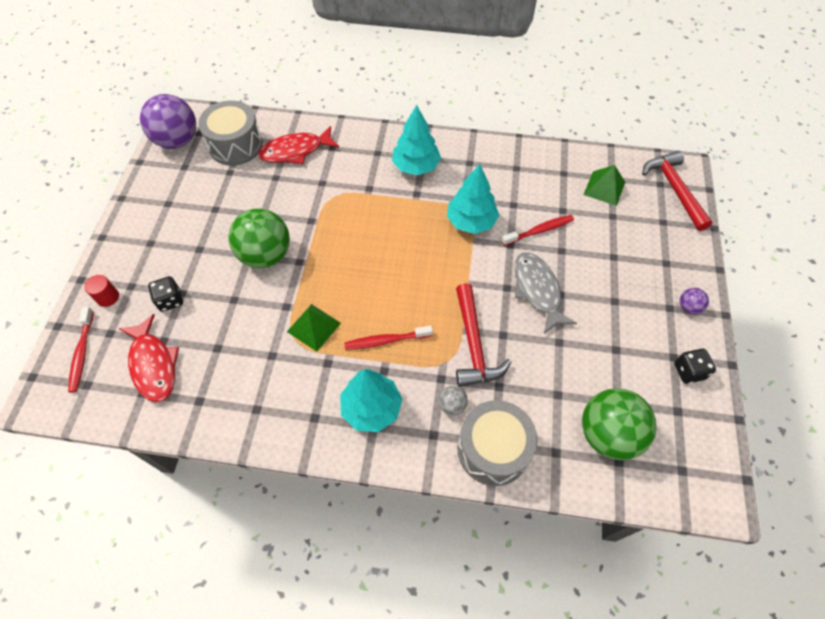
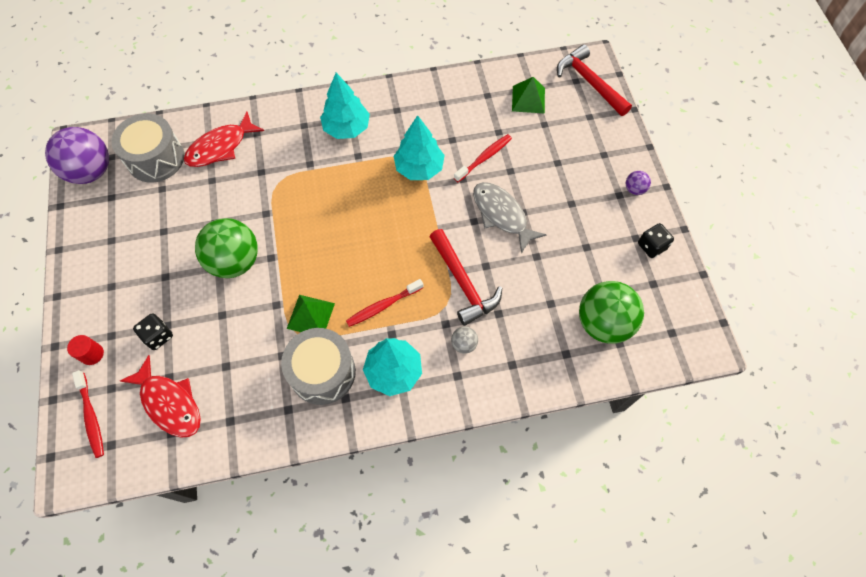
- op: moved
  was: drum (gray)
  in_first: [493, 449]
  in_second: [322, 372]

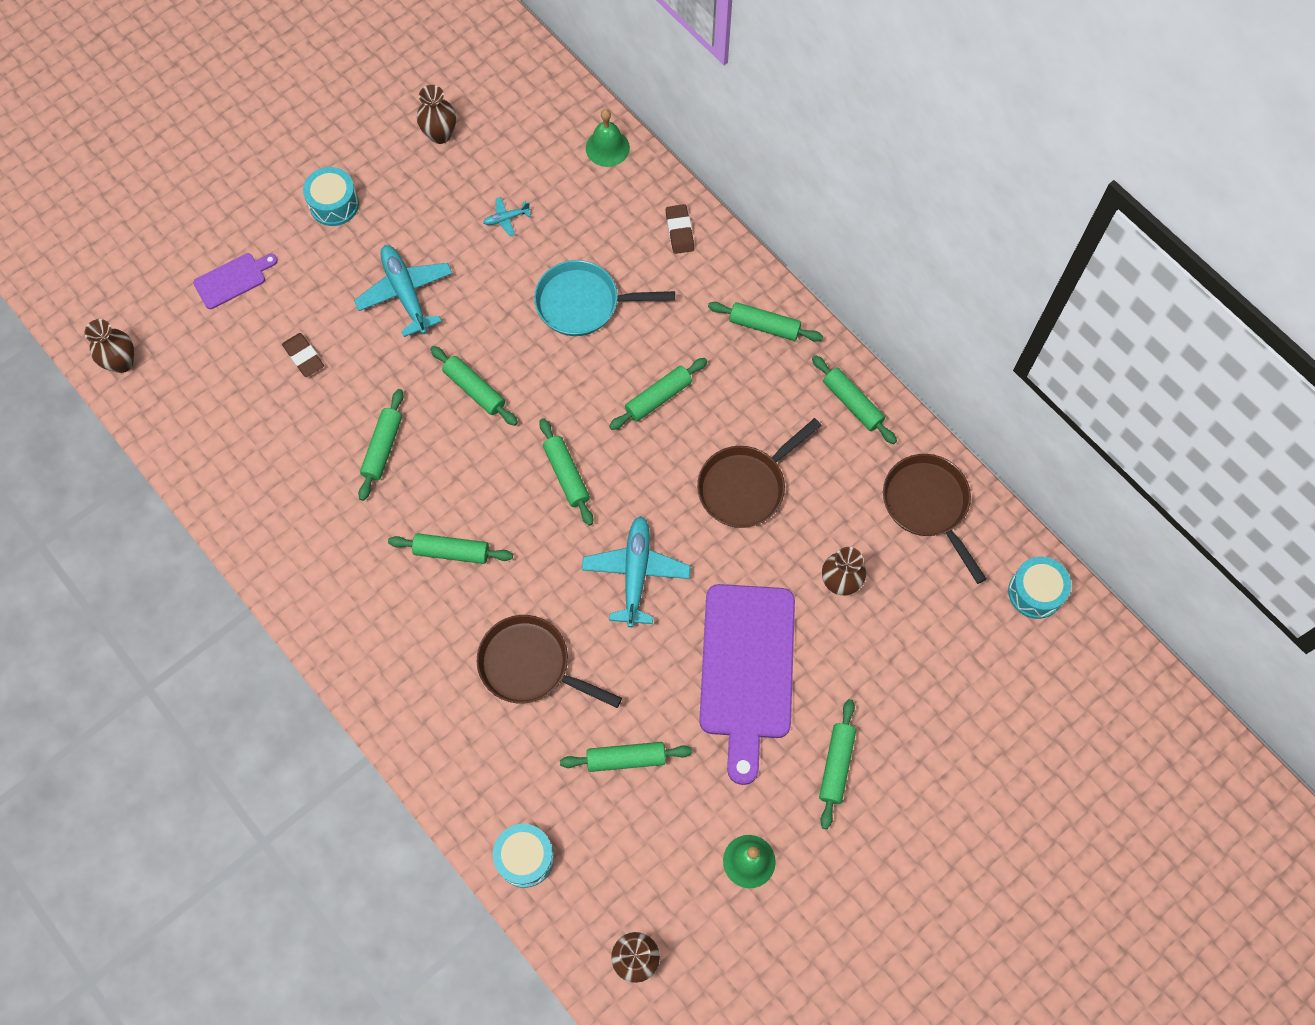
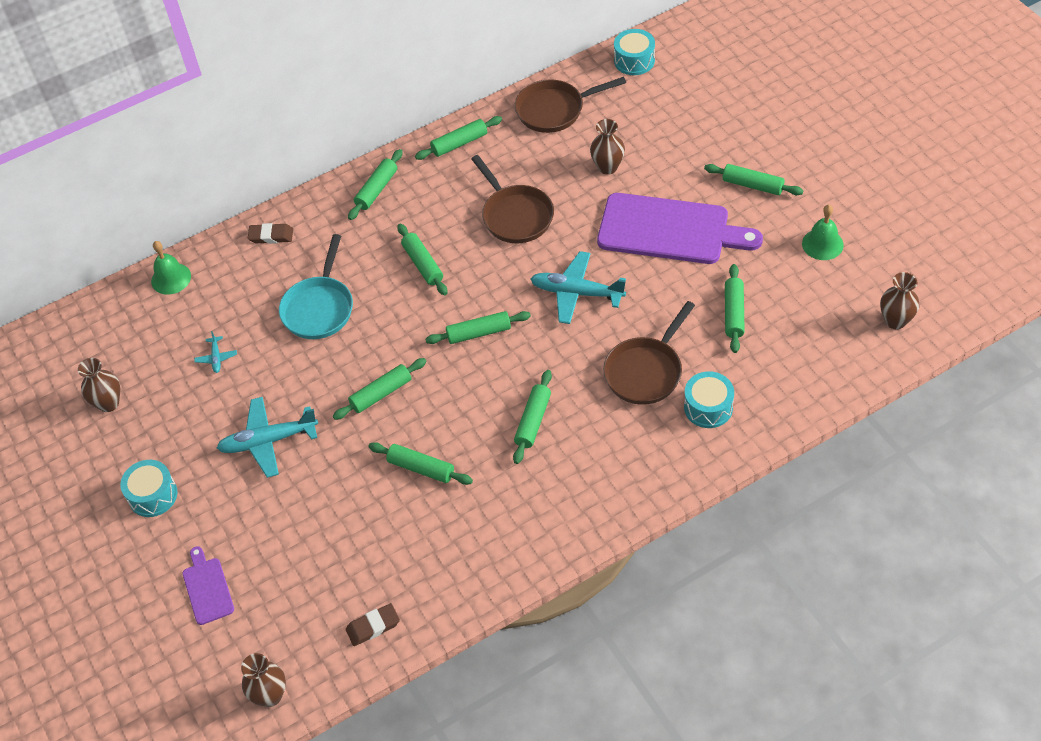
- op: moved
  was: eraser (dark brown)
  in_first: [304, 357]
  in_second: [373, 626]
- op: moved
  was: drum (teal)
  in_first: [525, 858]
  in_second: [708, 407]

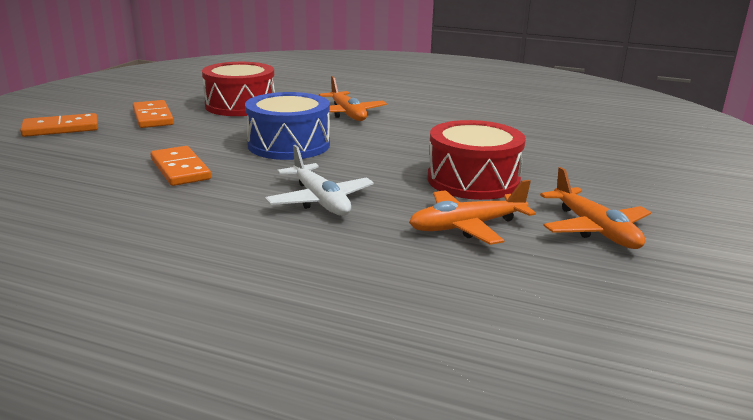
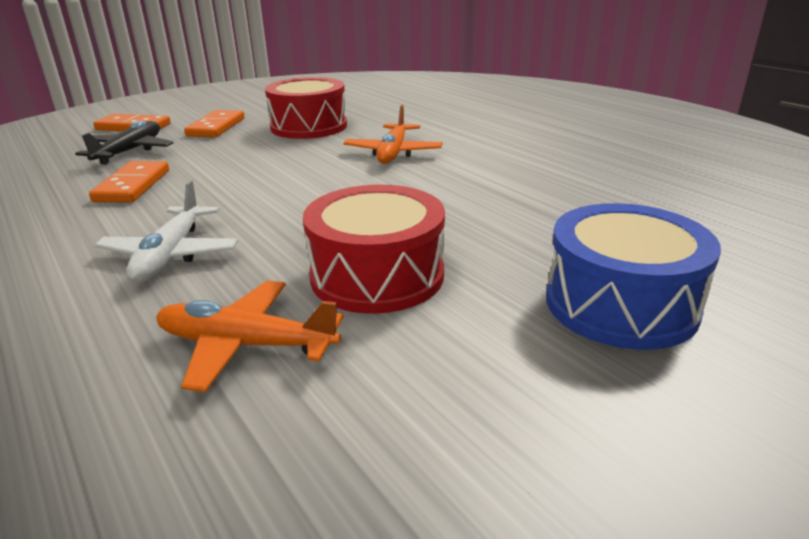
- op: added
  now: plane (black)
  in_second: [130, 151]
- op: moved
  was: drum (royal blue)
  in_first: [289, 145]
  in_second: [620, 304]
- op: removed
  was: plane (orange)
  in_first: [595, 229]

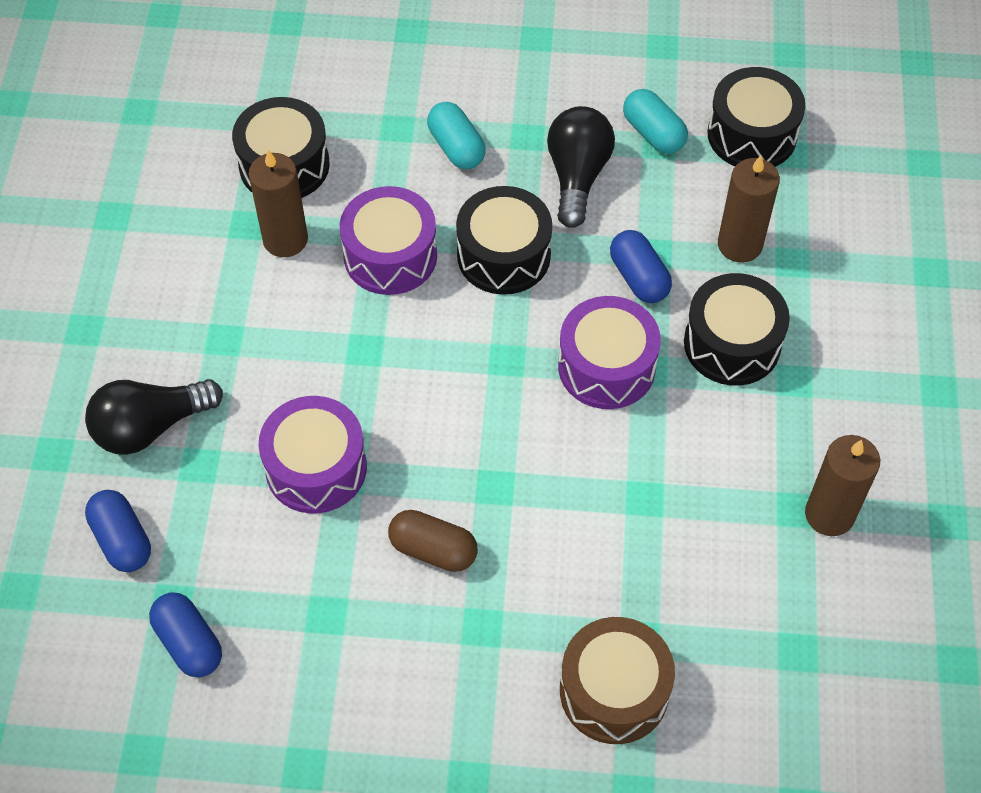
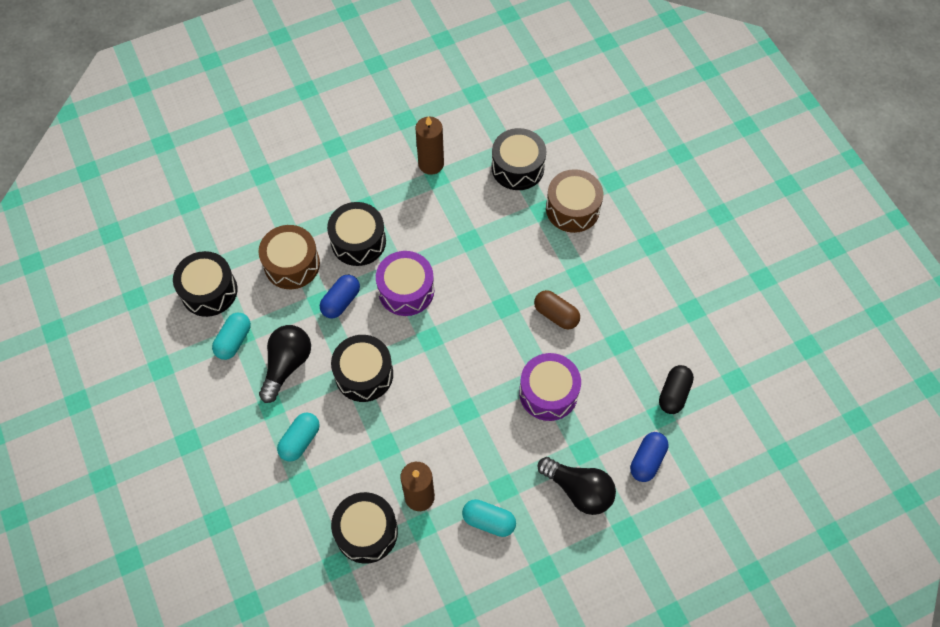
- op: replaced
  was: pillar candle (dark brown)
  now: drum (dark brown)
  in_first: [739, 244]
  in_second: [292, 264]
- op: turned
  was: bulb (black)
  in_first: [577, 176]
  in_second: [287, 365]
  clockwise: 135
- op: added
  now: pill shape (teal)
  in_second: [488, 521]
- op: added
  now: drum (black)
  in_second: [517, 167]
- op: turned
  was: pill shape (dark brown)
  in_first: [433, 550]
  in_second: [556, 315]
  clockwise: -45
- op: recoloured
  was: pill shape (royal blue)
  now: pill shape (black)
  in_first: [189, 643]
  in_second: [674, 394]
- op: removed
  was: drum (royal purple)
  in_first: [390, 256]

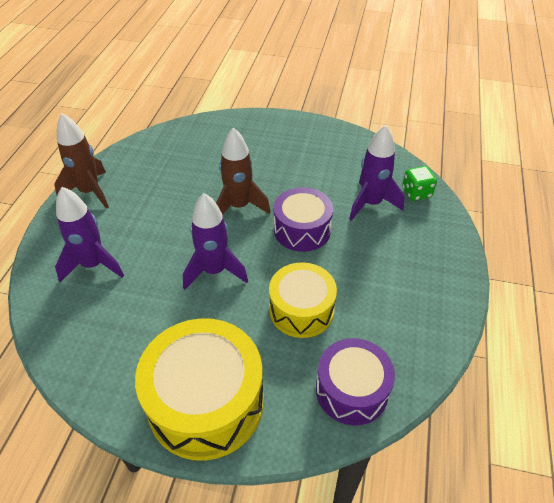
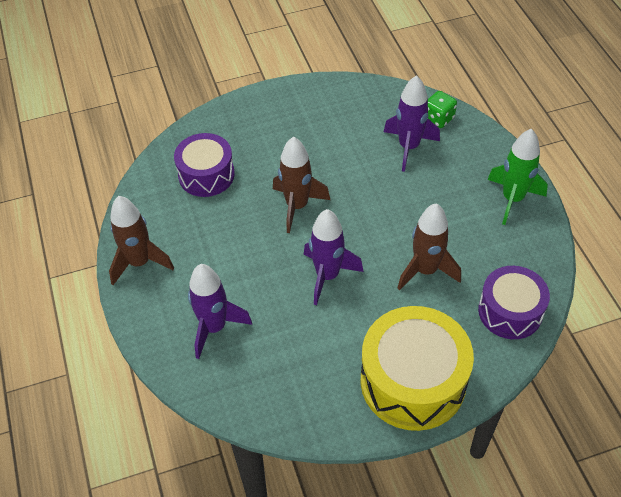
- op: moved
  was: drum (royal purple)
  in_first: [302, 230]
  in_second: [206, 175]
- op: replaced
  was: drum (golden)
  now: rocket (dark brown)
  in_first: [301, 310]
  in_second: [425, 270]
- op: added
  now: rocket (green)
  in_second: [512, 199]

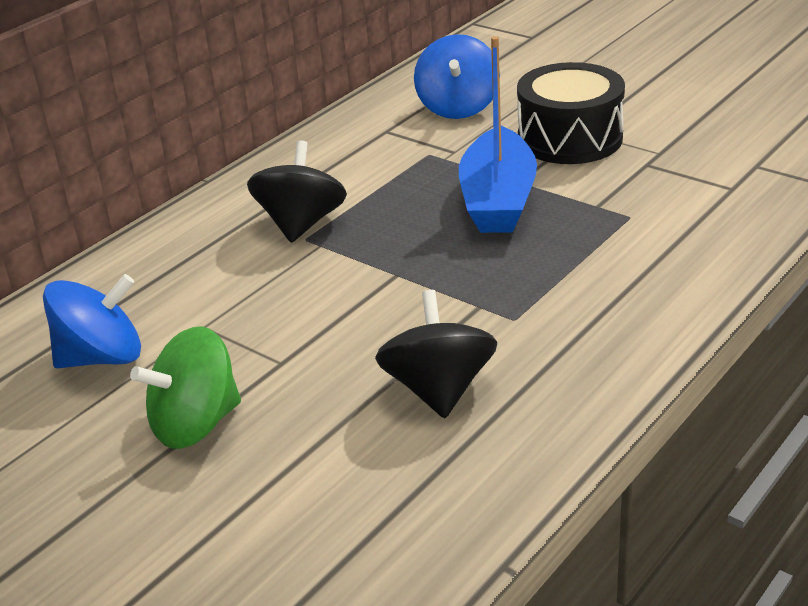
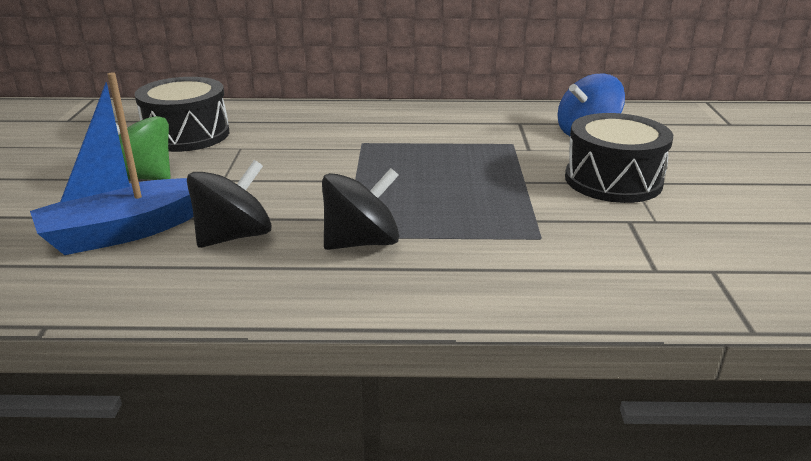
- op: moved
  was: sailboat (royal blue)
  in_first: [498, 200]
  in_second: [124, 231]
- op: replaced
  was: whirligig (royal blue)
  now: drum (black)
  in_first: [102, 357]
  in_second: [187, 135]
- op: moved
  was: whirligig (black)
  in_first: [301, 224]
  in_second: [361, 242]

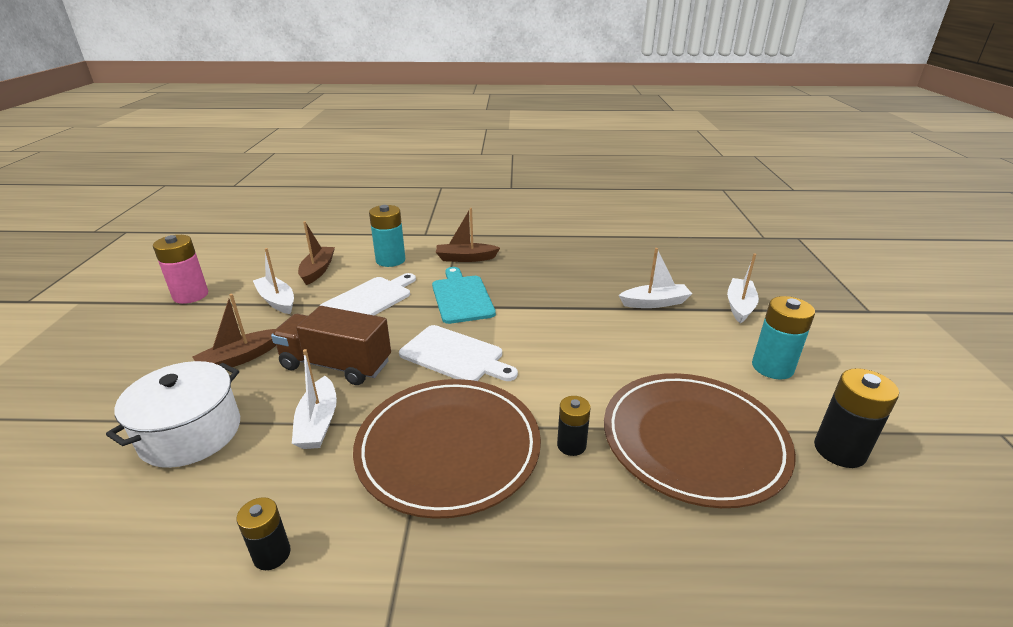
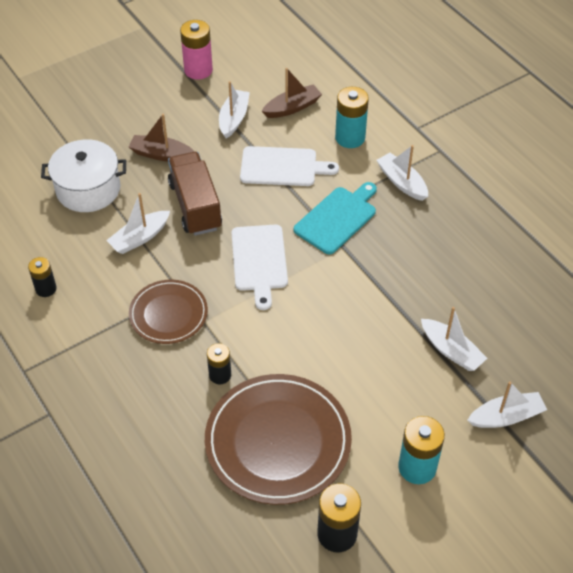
- op: resized
  was: flat dish (dark brown)
  in_first: [448, 448]
  in_second: [168, 314]
  ratio: 0.59
- op: recoloured
  was: sailboat (dark brown)
  now: sailboat (snow-white)
  in_first: [465, 258]
  in_second: [402, 182]

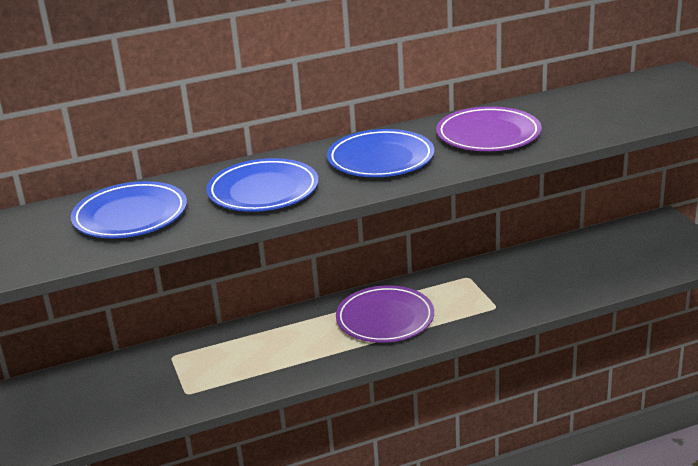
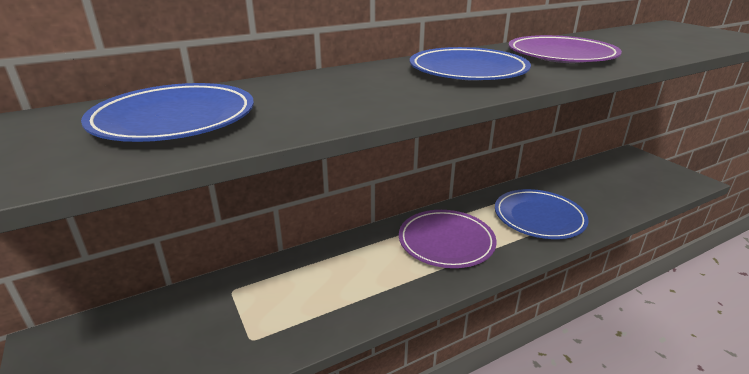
- op: moved
  was: flat dish (royal blue)
  in_first: [263, 191]
  in_second: [539, 218]

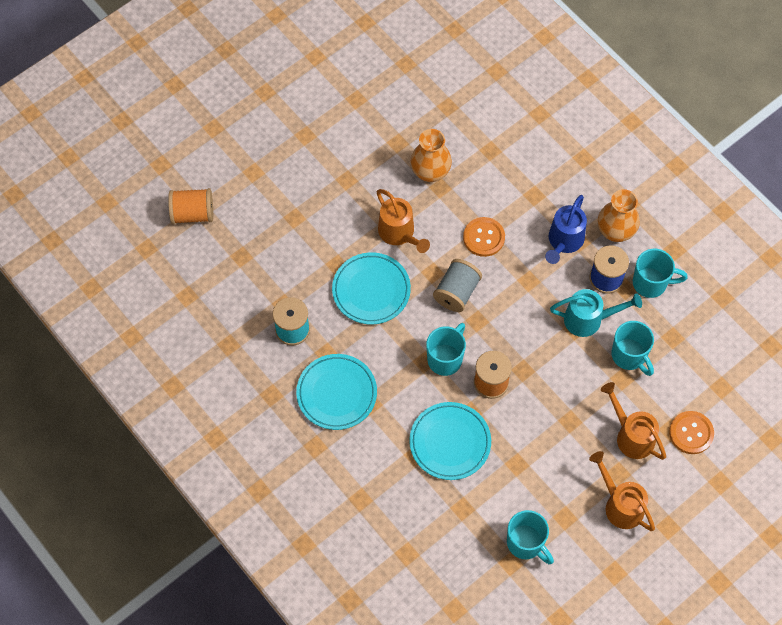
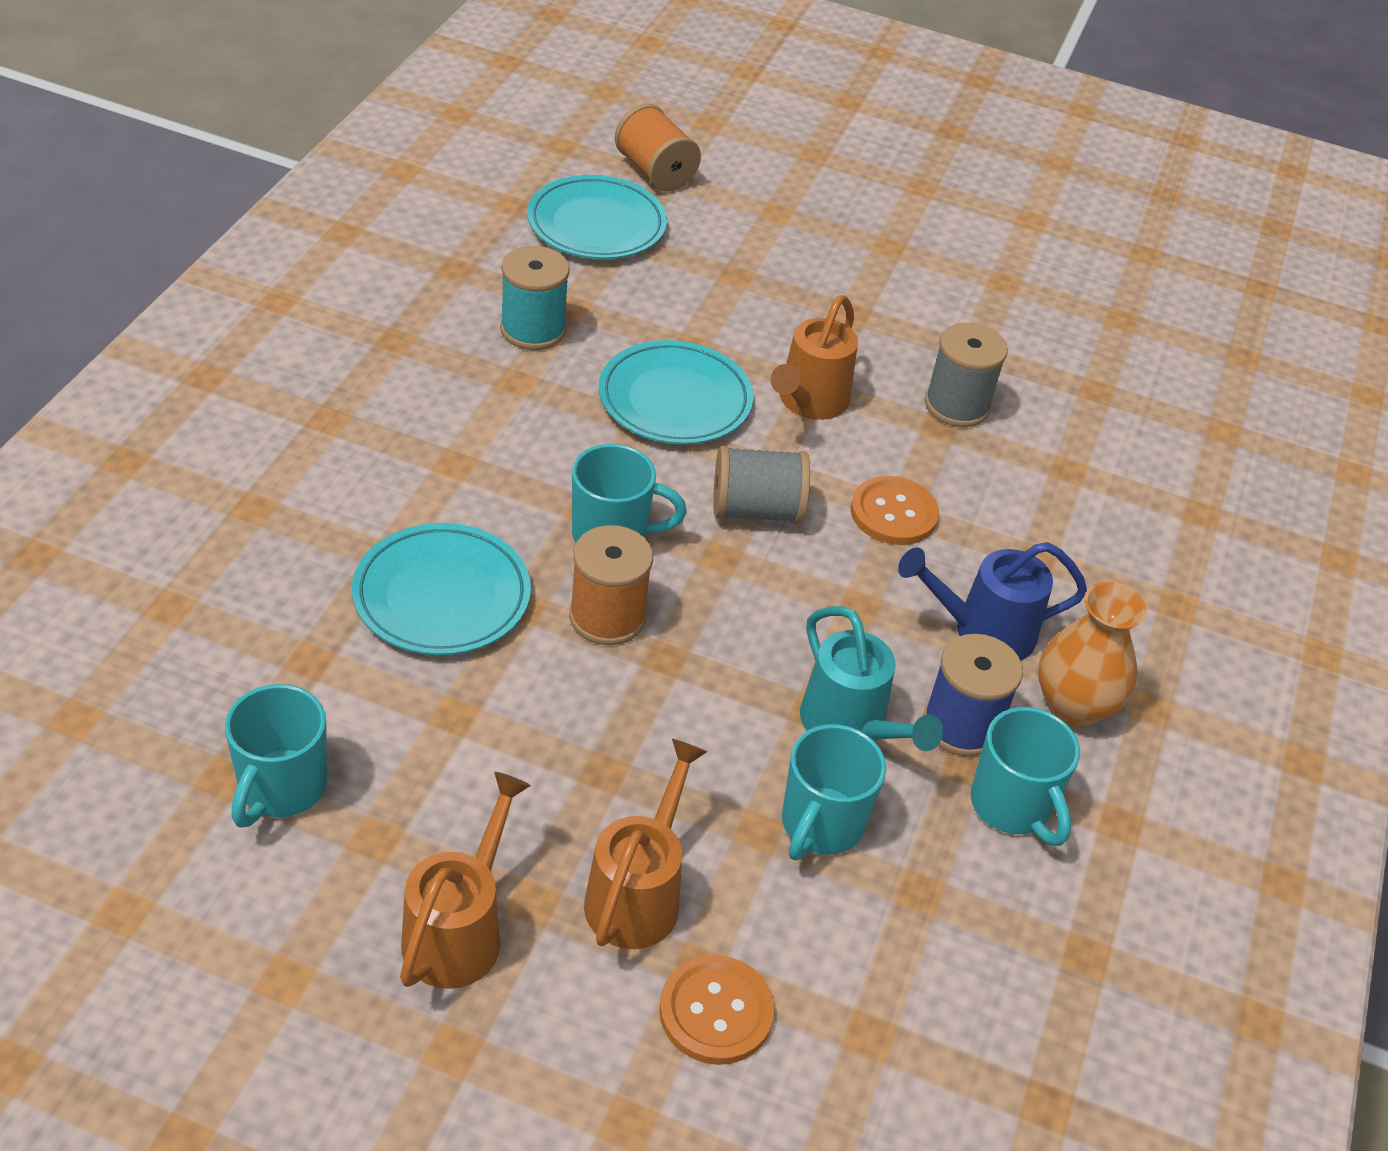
- op: moved
  was: flat dish (teal)
  in_first: [336, 393]
  in_second: [596, 225]
- op: replaced
  was: flower vase (orange)
  now: spool (gray)
  in_first: [430, 172]
  in_second: [956, 406]

